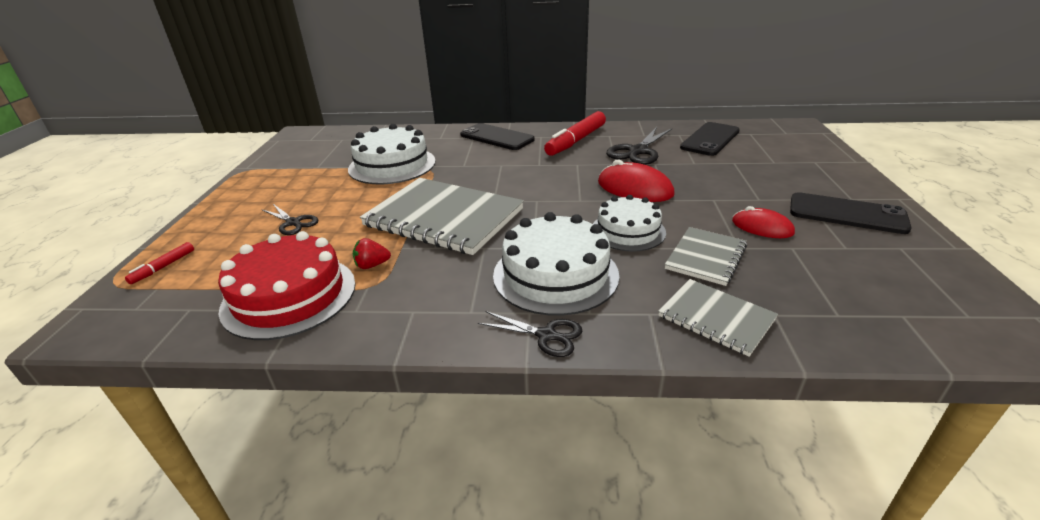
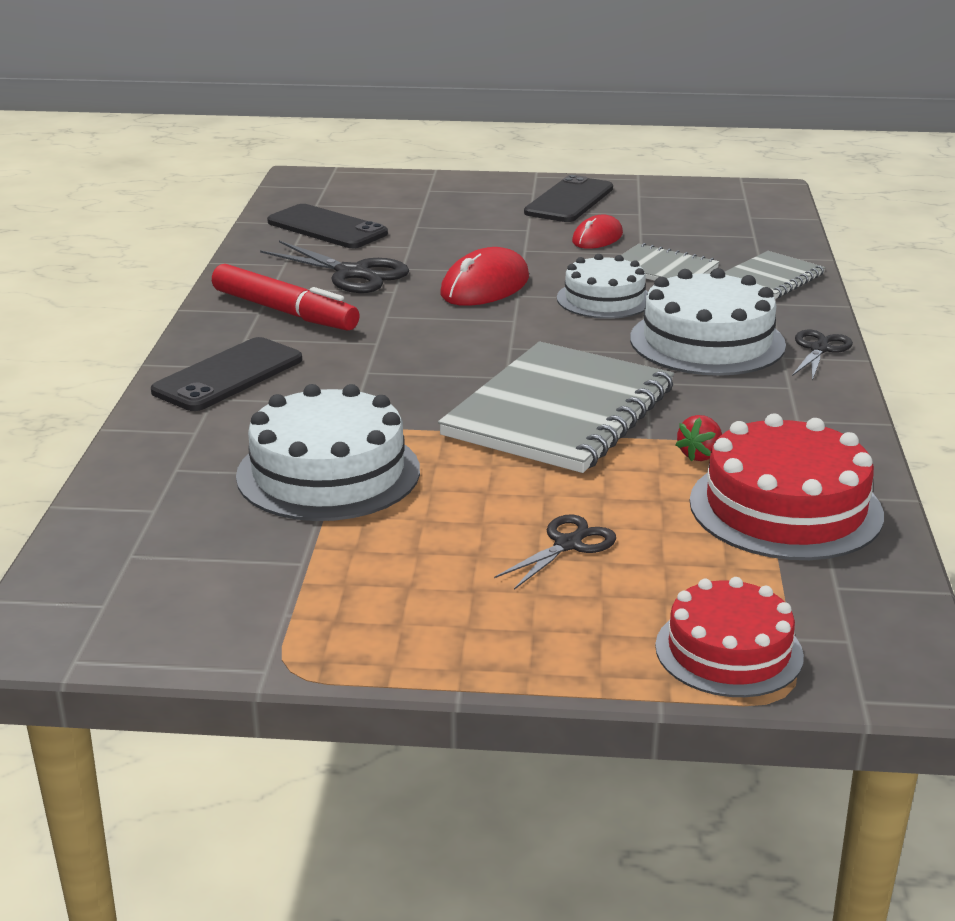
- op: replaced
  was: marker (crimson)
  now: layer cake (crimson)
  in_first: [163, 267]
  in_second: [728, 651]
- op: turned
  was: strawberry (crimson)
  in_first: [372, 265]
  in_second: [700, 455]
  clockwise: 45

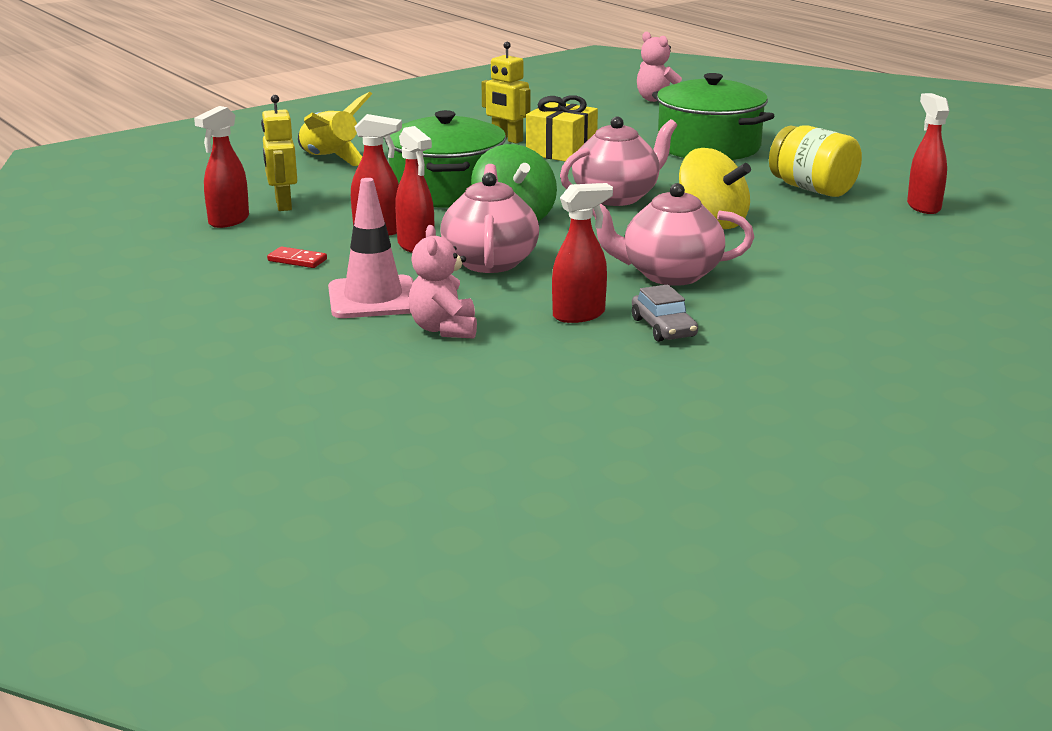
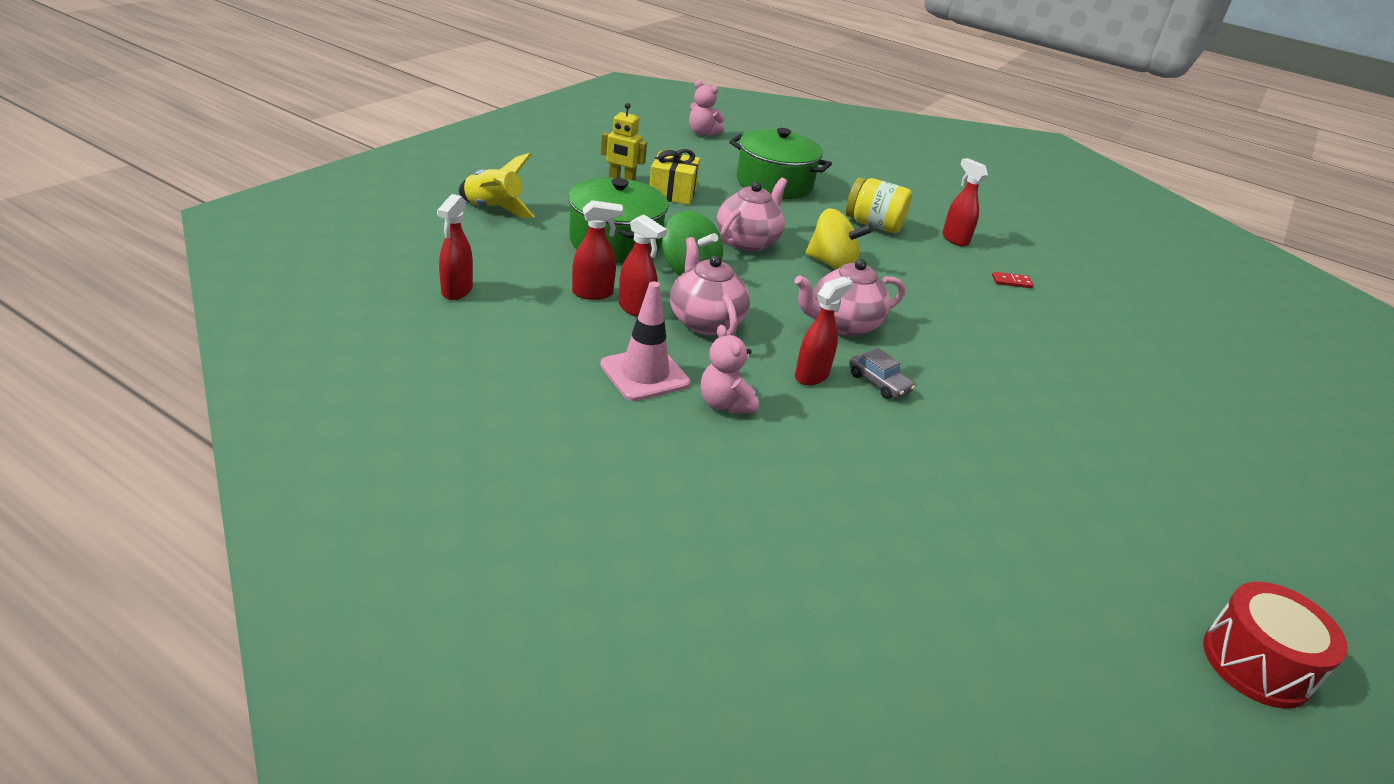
- op: moved
  was: domino tile (crimson)
  in_first: [297, 260]
  in_second: [1011, 282]
- op: added
  now: drum (crimson)
  in_second: [1256, 664]
- op: removed
  was: toy robot (golden)
  in_first: [283, 205]

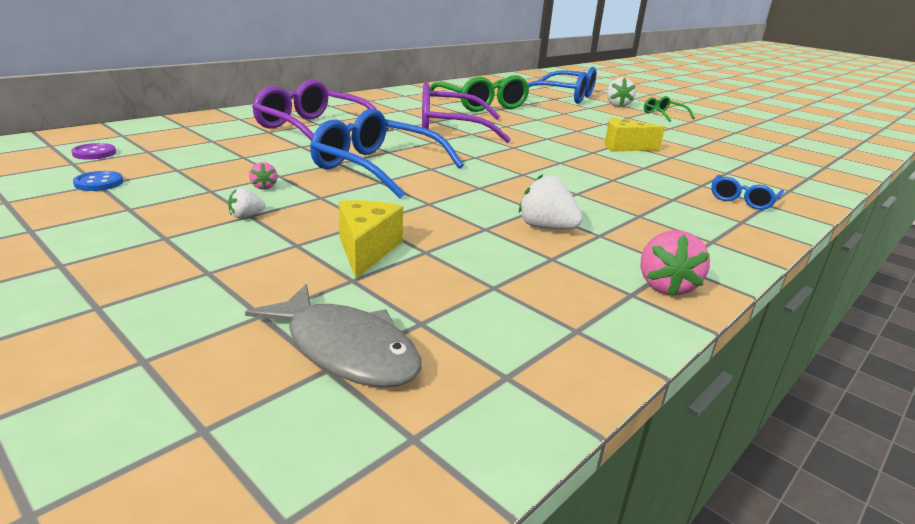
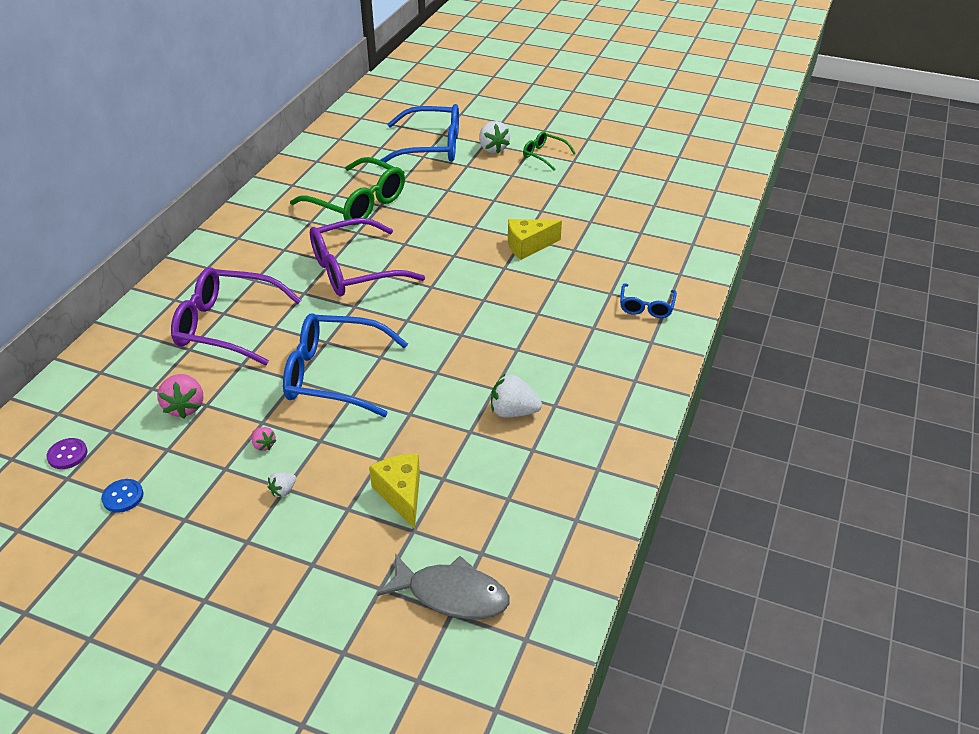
- op: moved
  was: strawberry (rosy)
  in_first: [665, 286]
  in_second: [185, 407]

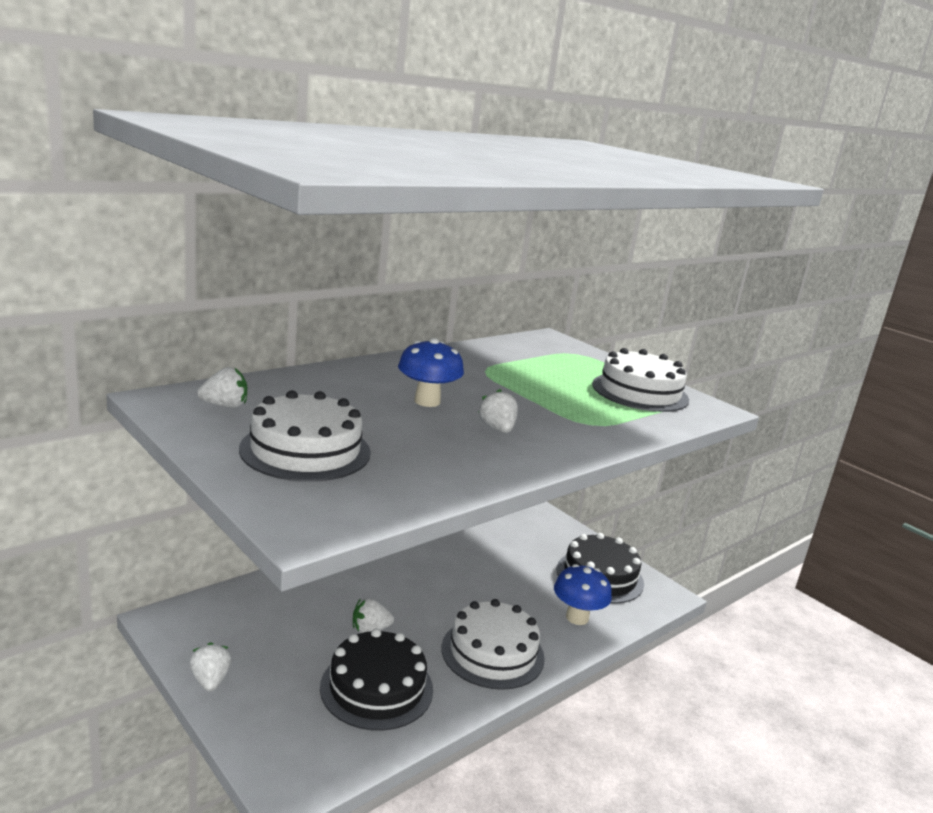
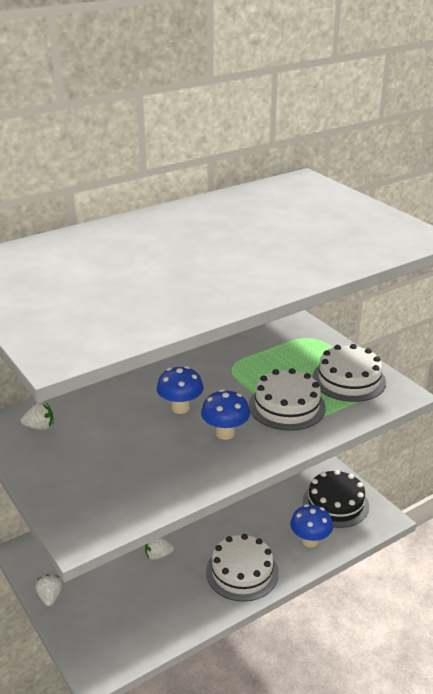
- op: replaced
  was: strawberry (snow-white)
  now: toadstool (royal blue)
  in_first: [497, 429]
  in_second: [225, 433]
- op: moved
  was: layer cake (snow-white)
  in_first: [305, 450]
  in_second: [287, 406]
- op: removed
  was: layer cake (black)
  in_first: [376, 688]

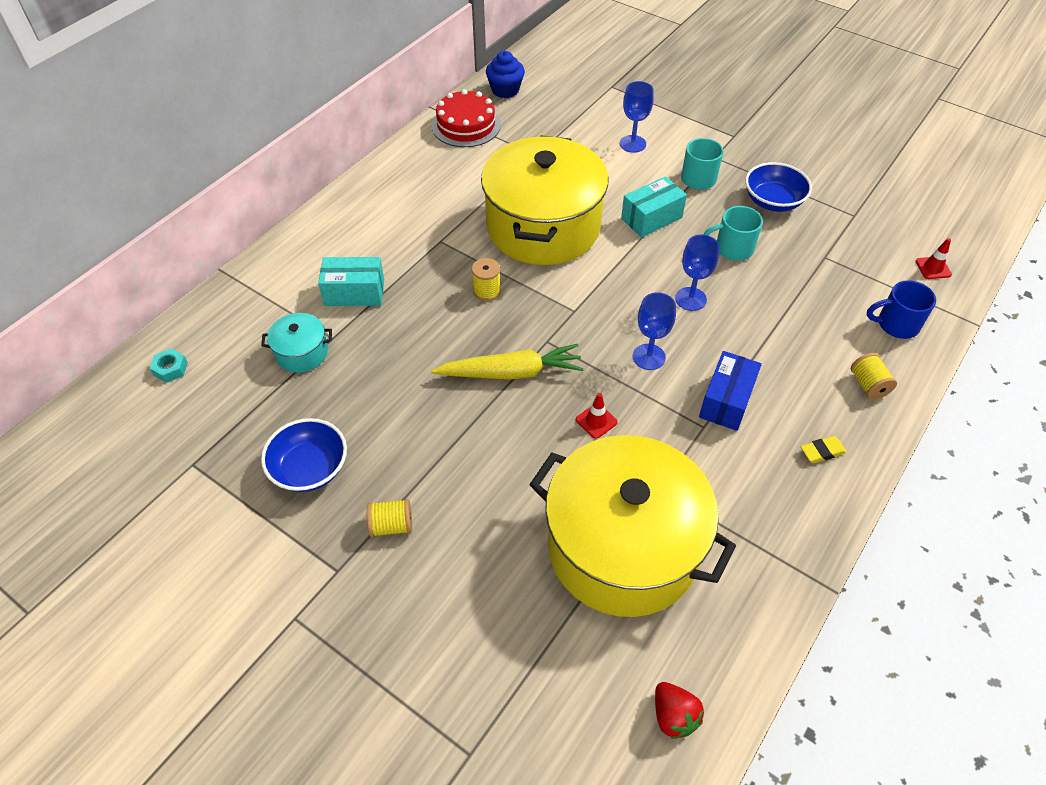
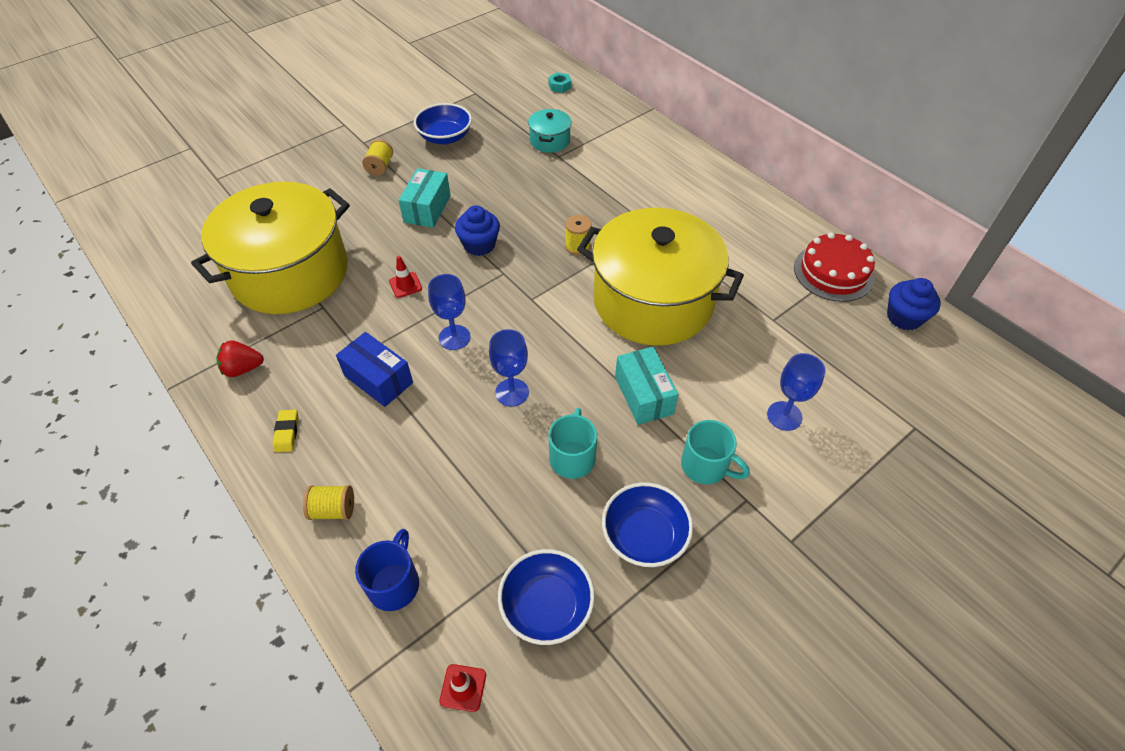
- op: moved
  was: strawberry (crimson)
  in_first: [673, 716]
  in_second: [243, 369]
- op: moved
  was: package (teal)
  in_first: [354, 292]
  in_second: [427, 209]
- op: replaced
  was: toy carrot (golden)
  now: muffin (royal blue)
  in_first: [511, 372]
  in_second: [479, 245]
- op: added
  now: serving bowl (royal blue)
  in_second: [546, 606]

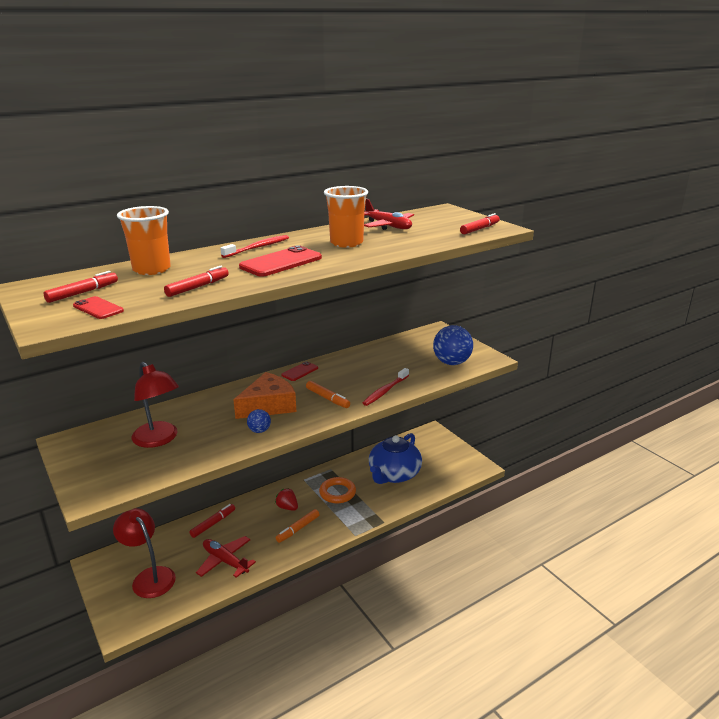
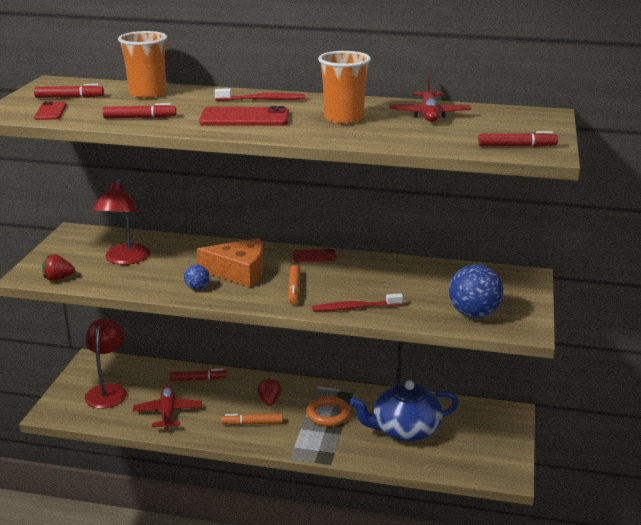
- op: added
  now: strawberry (crimson)
  in_second: [58, 278]

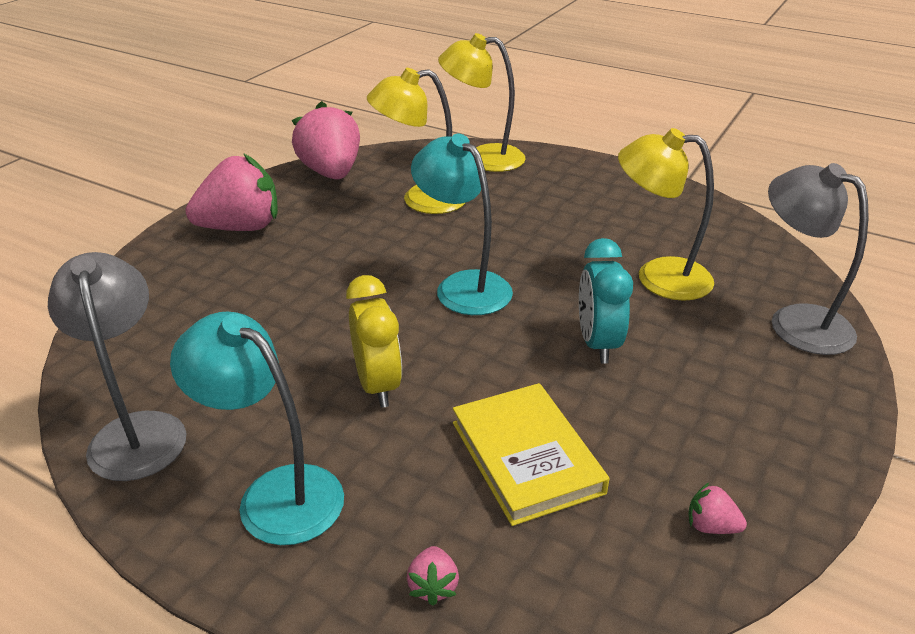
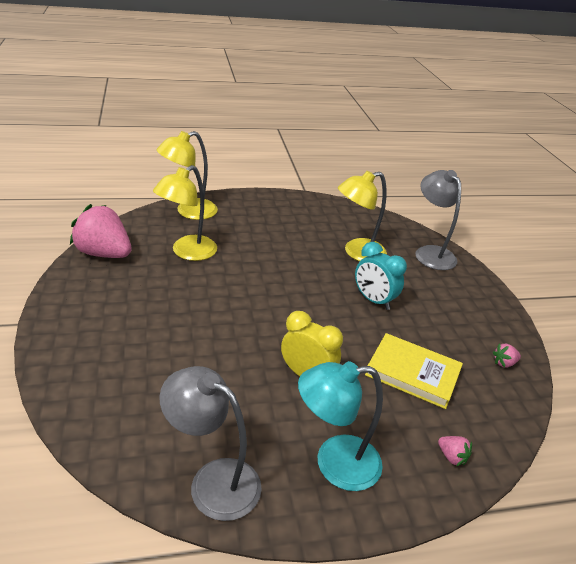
- op: turned
  was: desk lamp (gray)
  in_first: [796, 321]
  in_second: [430, 253]
  clockwise: 60
- op: removed
  was: strawberry (rosy)
  in_first: [241, 227]
- op: removed
  was: desk lamp (teal)
  in_first: [463, 286]

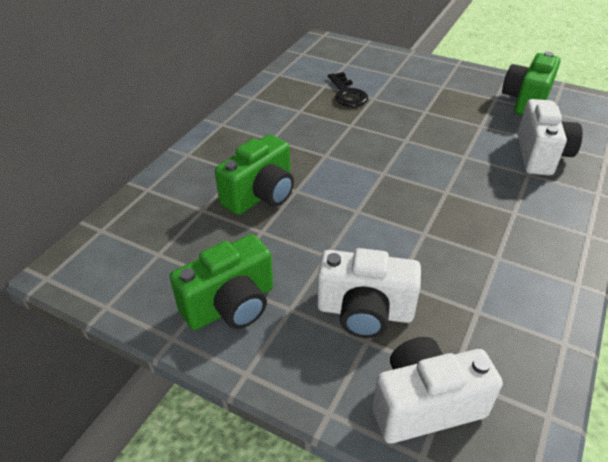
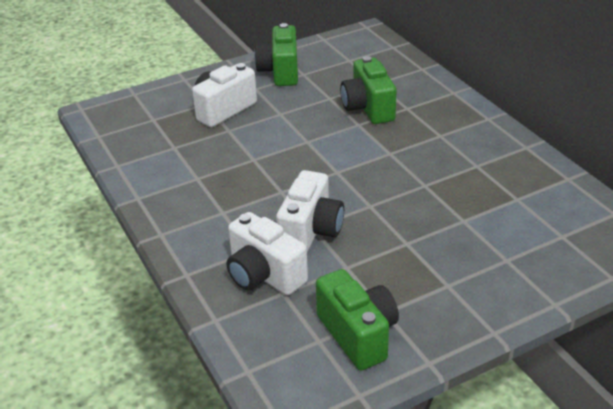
- op: moved
  was: compact camera (snow-white)
  in_first: [425, 404]
  in_second: [311, 231]
- op: removed
  was: latchkey (black)
  in_first: [347, 94]

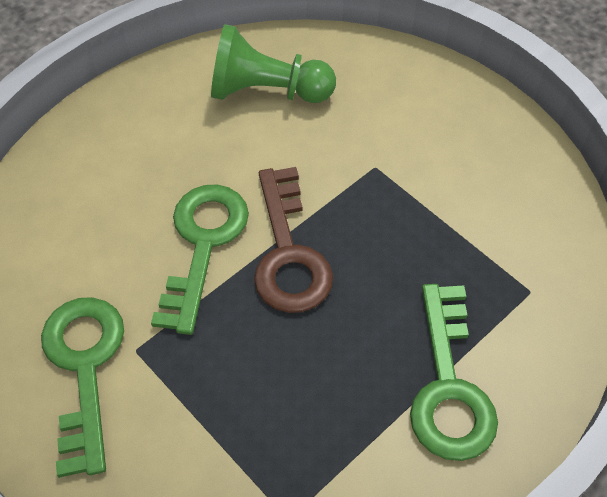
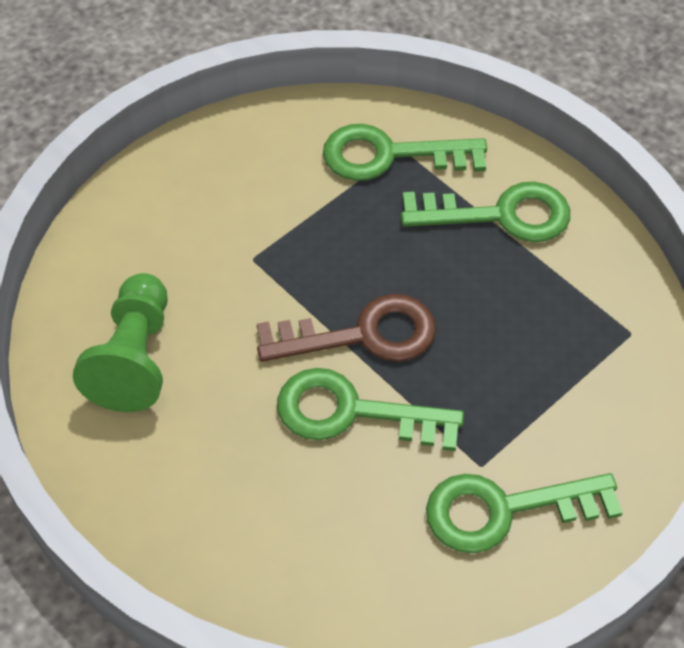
- op: added
  now: latchkey (green)
  in_second: [389, 155]

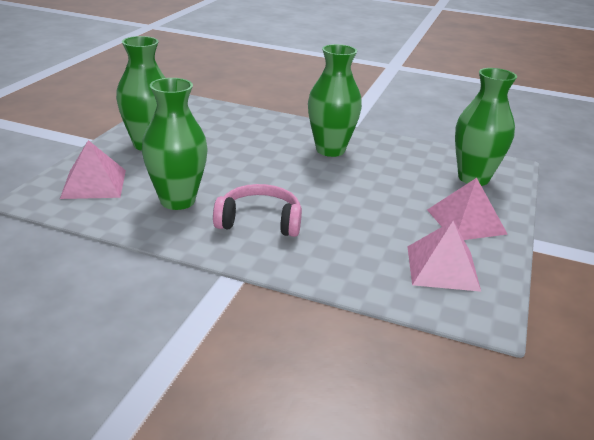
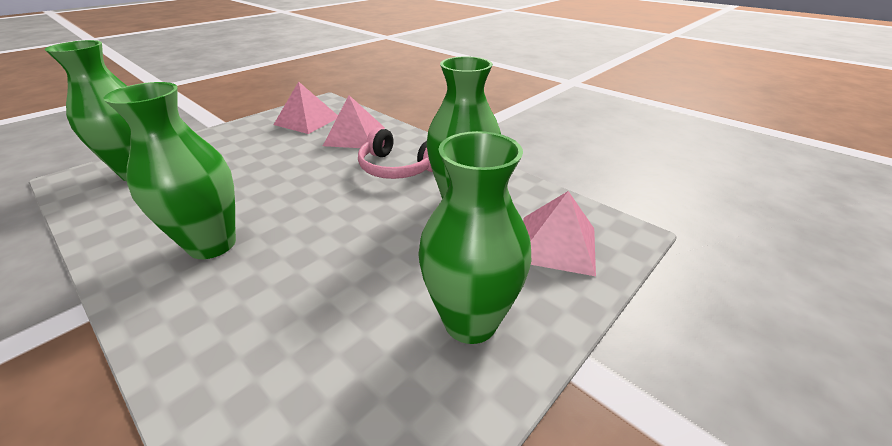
- op: moved
  was: pyramid (rosy)
  in_first: [466, 221]
  in_second: [354, 136]

